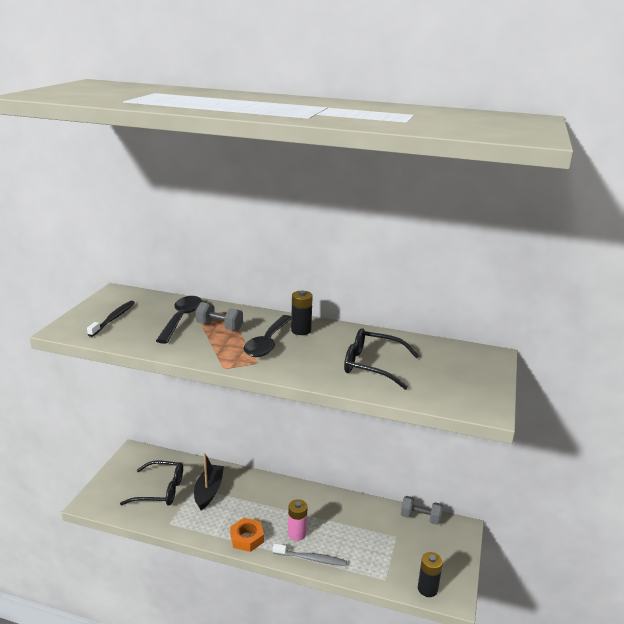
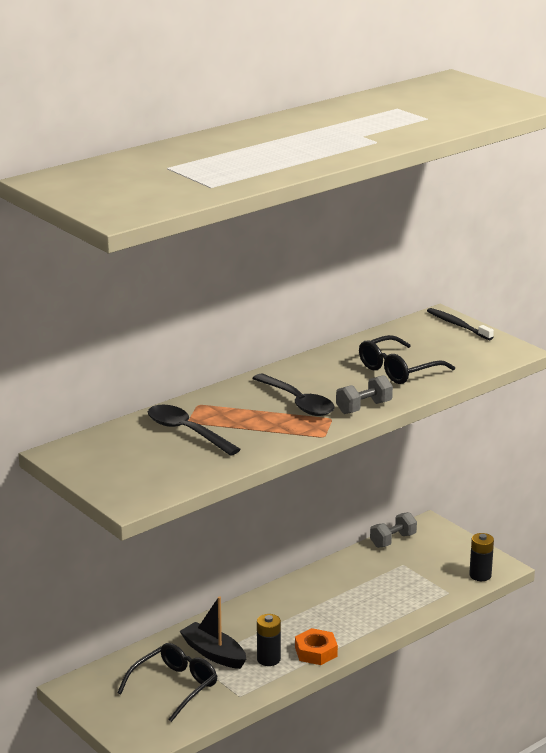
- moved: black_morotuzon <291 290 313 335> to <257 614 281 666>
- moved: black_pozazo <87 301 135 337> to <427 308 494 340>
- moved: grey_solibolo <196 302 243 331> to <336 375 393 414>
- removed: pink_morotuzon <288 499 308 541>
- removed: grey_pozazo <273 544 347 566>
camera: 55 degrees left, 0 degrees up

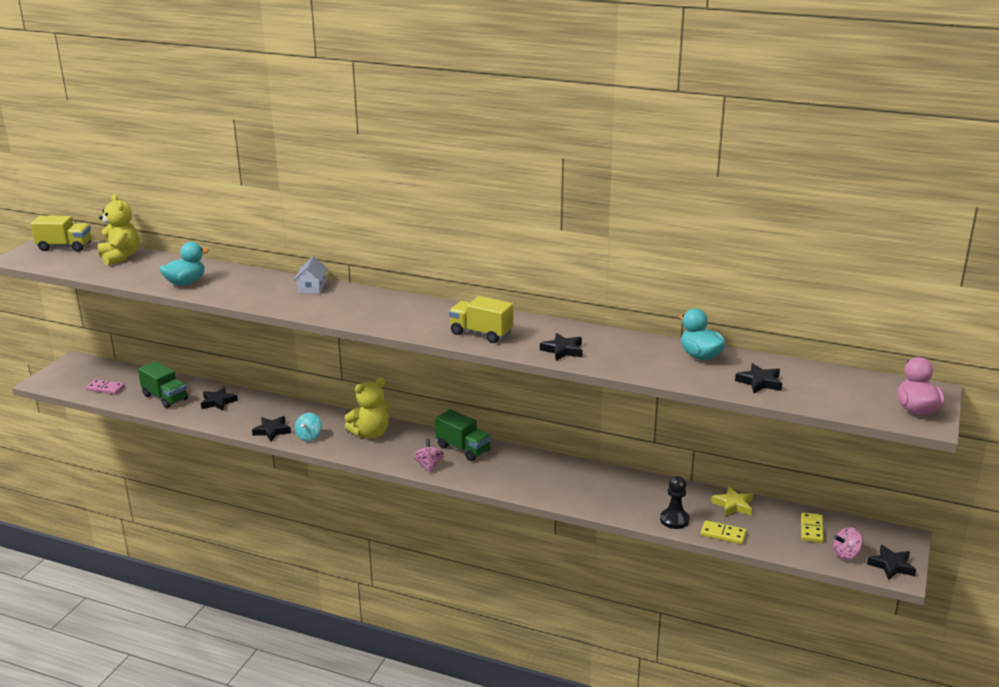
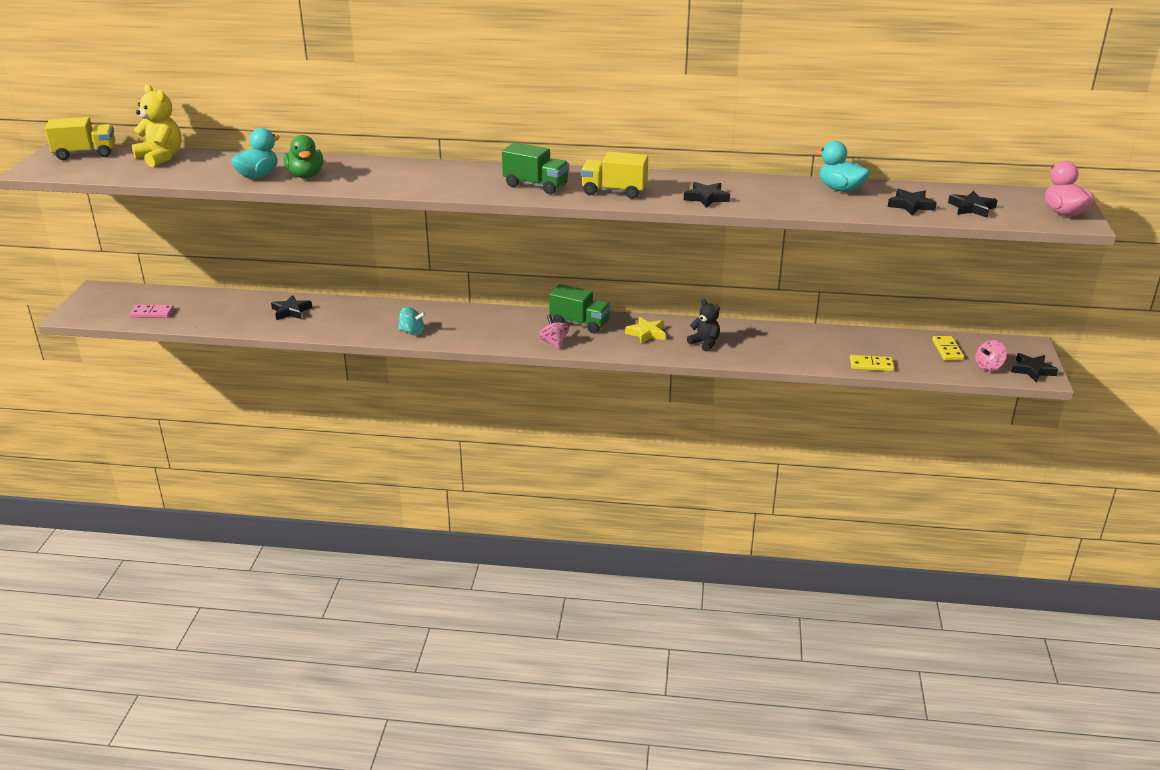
- removed: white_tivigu <294 256 328 294>
- moved: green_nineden <138 361 188 408> to <502 142 569 194>
- removed: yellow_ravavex <345 378 389 438>
- turned: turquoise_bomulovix <295 413 322 441> = <398 307 426 335> 75 degrees counterclockwise
- moved: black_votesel <252 416 291 441> to <948 191 998 218>
- removed: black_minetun <660 476 690 529>
- moved: yellow_votesel <711 486 753 516> to <625 317 666 344>
- added: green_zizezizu <284 135 323 178>
- added: black_ravavex <687 299 720 352>
camera: 15 degrees left, 5 degrees up

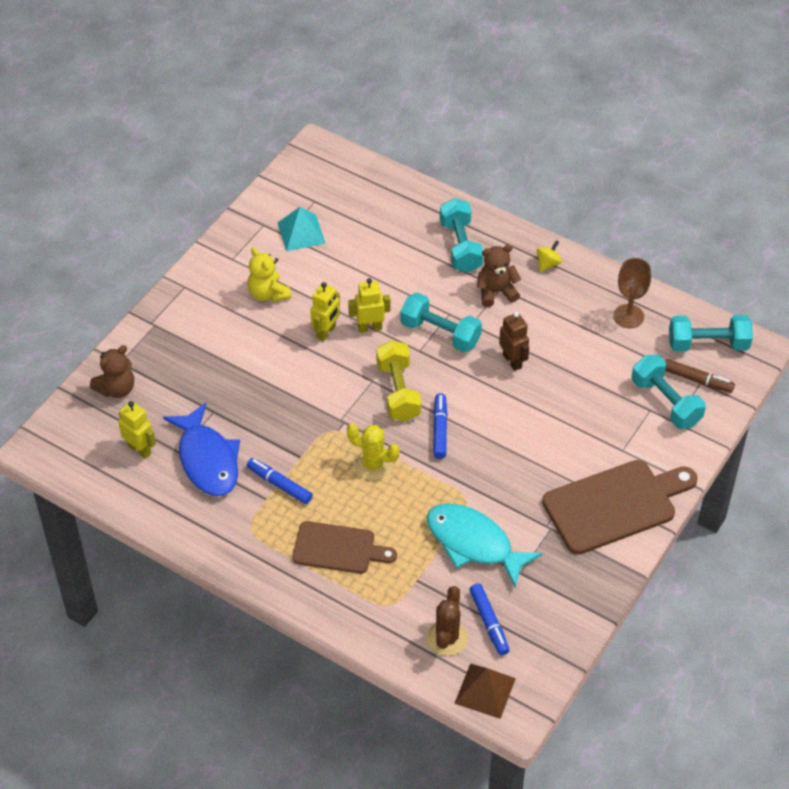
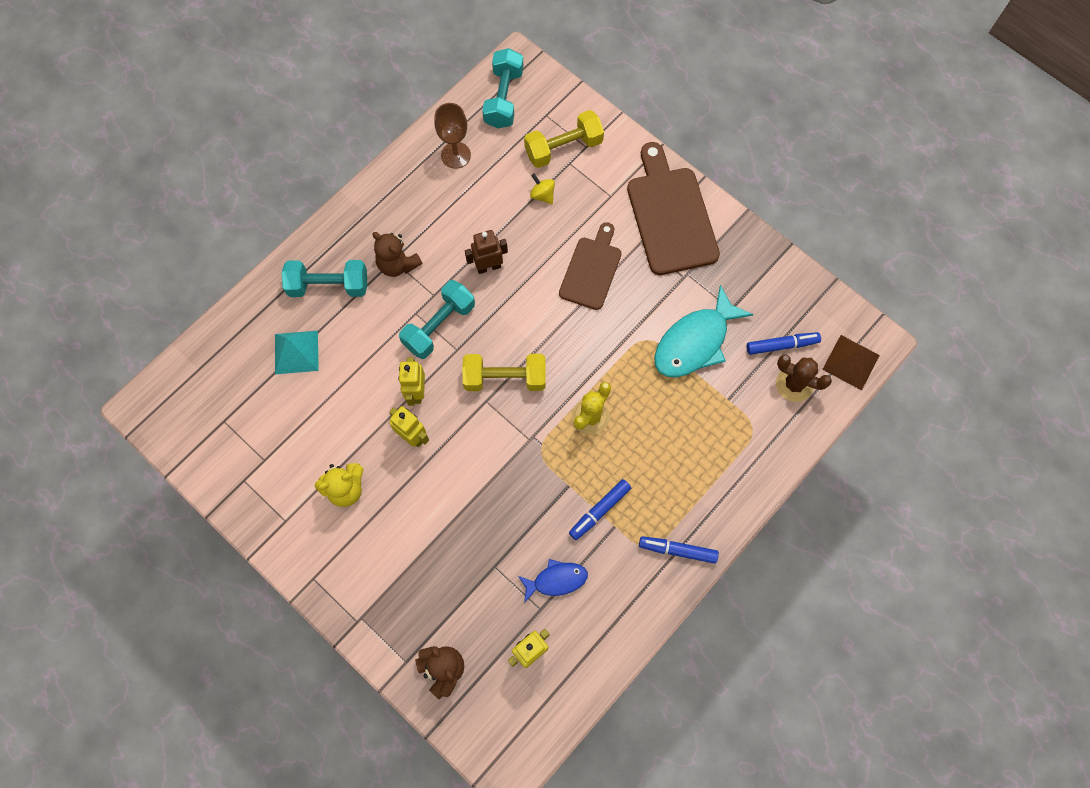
- moved: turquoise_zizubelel <278 207 326 251> to <275 331 319 374>
- moved: yellow_bomulovix <537 240 562 272> to <530 174 555 204>
- turned: brown_ravavex <477 244 521 307> = <372 232 423 277> 45 degrees counterclockwise
- recoloured: turquoise_solibolo <632 355 706 429> to yellow_solibolo <524 110 604 168>
- removed: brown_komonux <665 359 735 393>
- moved: blue_komonux <433 393 447 459> to <639 536 719 564>
- resized: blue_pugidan <163 403 240 496> = <518 559 588 603> x0.56
- moved: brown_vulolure <293 521 397 574> to <559 222 621 310>
camera: 80 degrees left, 20 degrees up

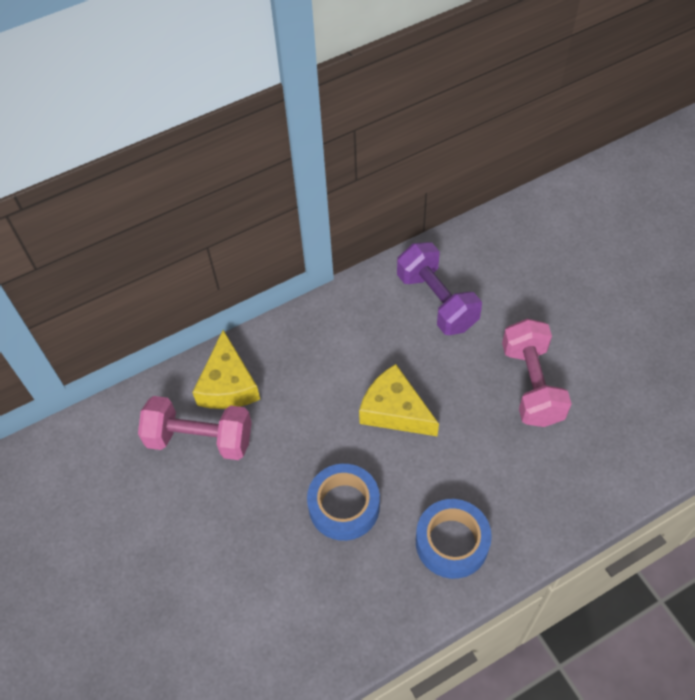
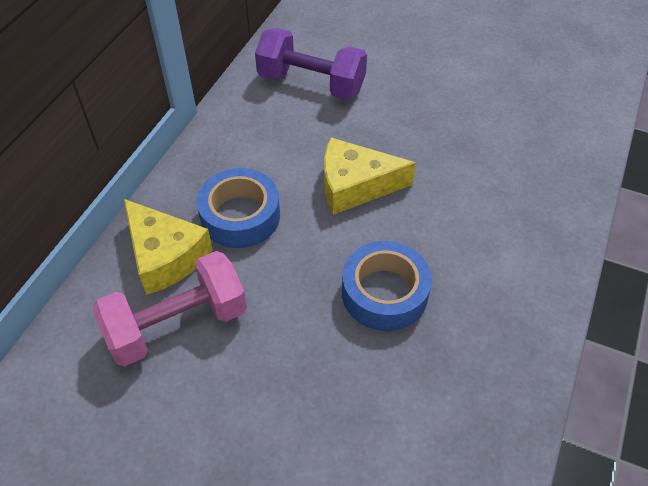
- removed: pink_solibolo <502 319 572 427>
- moved: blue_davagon <416 499 492 579> to <197 168 280 248>
camera: 40 degrees left, 5 degrees down

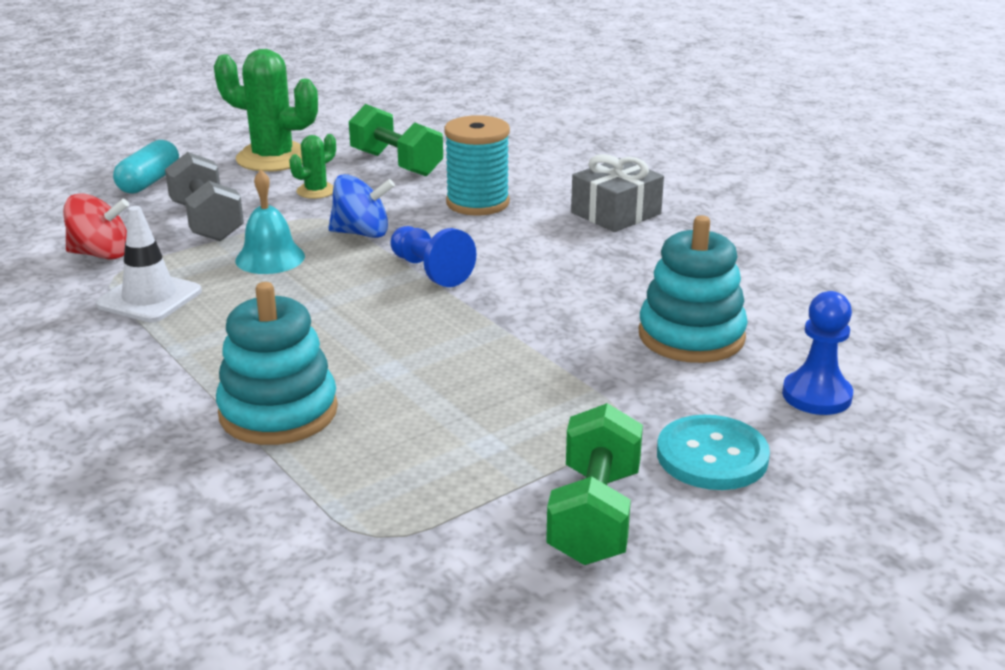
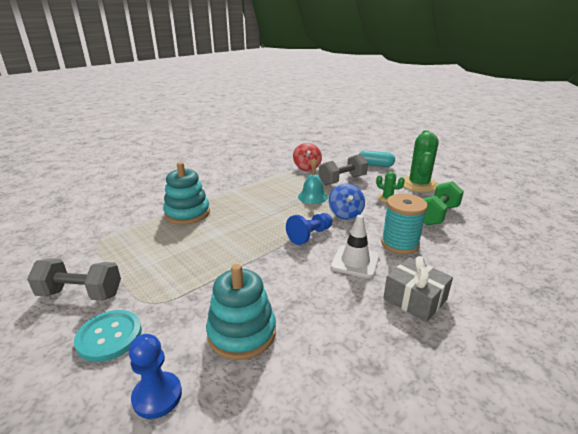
- moved: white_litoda <96 206 202 322> to <331 215 379 278>
- recoloured: green_solibolo <546 403 643 565> to grey_solibolo <27 258 121 301>
camera: 85 degrees right, 0 degrees up

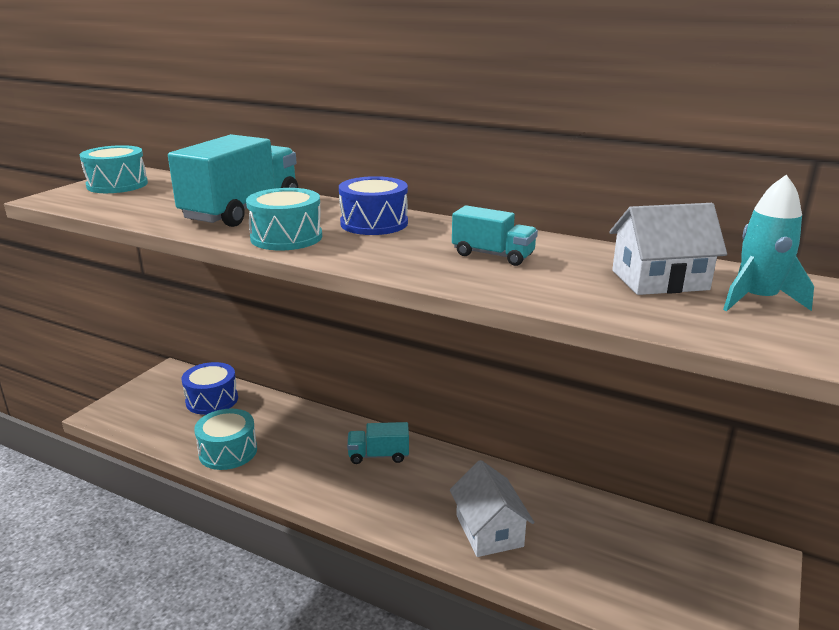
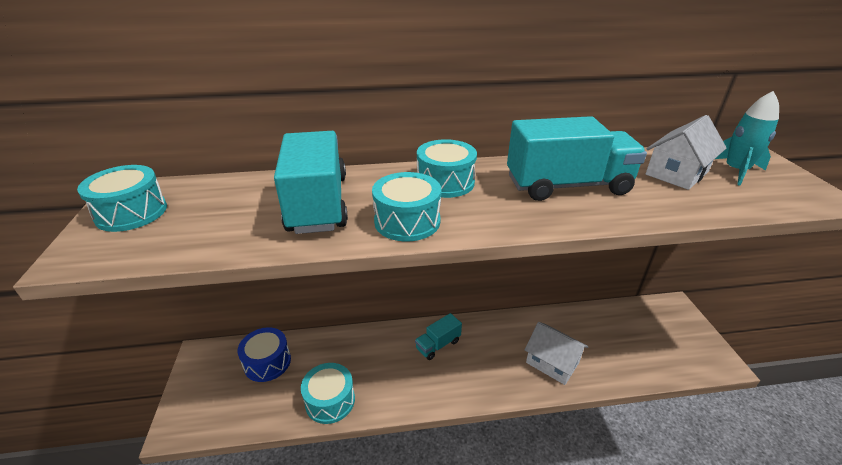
- recoloured: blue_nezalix <339 176 408 235> to turquoise_nezalix <417 139 477 198>
- resized: turquoise_nineden <452 205 538 266> = <507 116 647 201> x1.93
camera: 35 degrees left, 10 degrees up

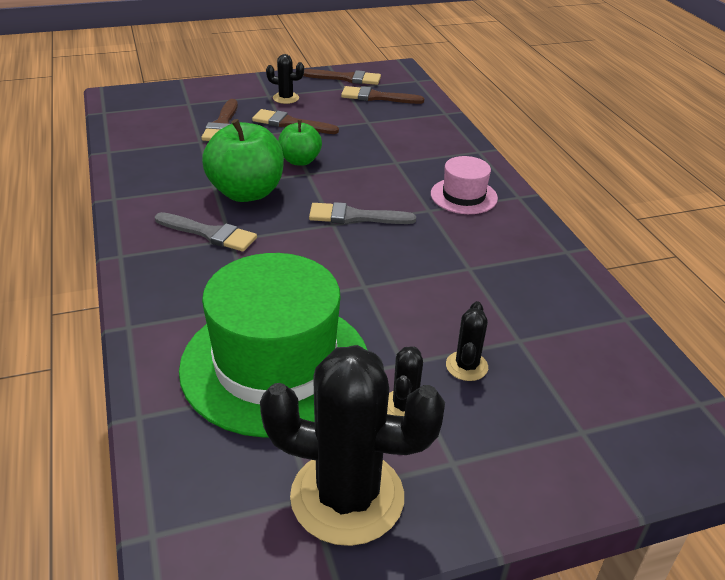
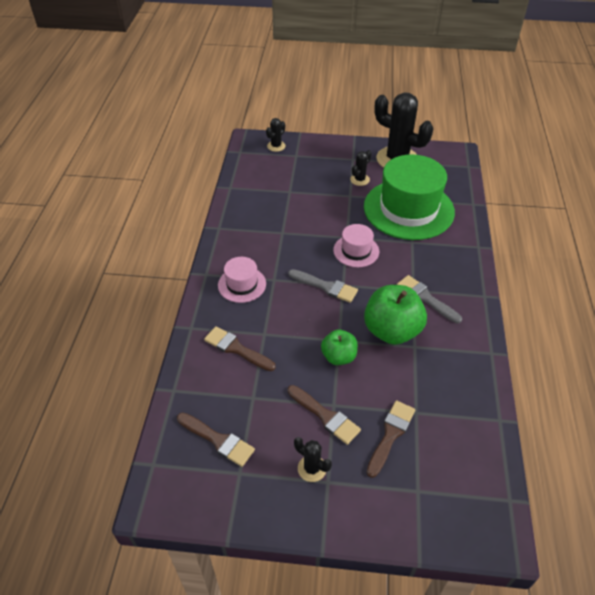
- moved: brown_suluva <303 69 381 85> to <204 326 276 371>
- moved: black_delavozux <446 301 488 381> to <266 118 286 152>
- added: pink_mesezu <333 224 379 267>
camera: 155 degrees left, 10 degrees up

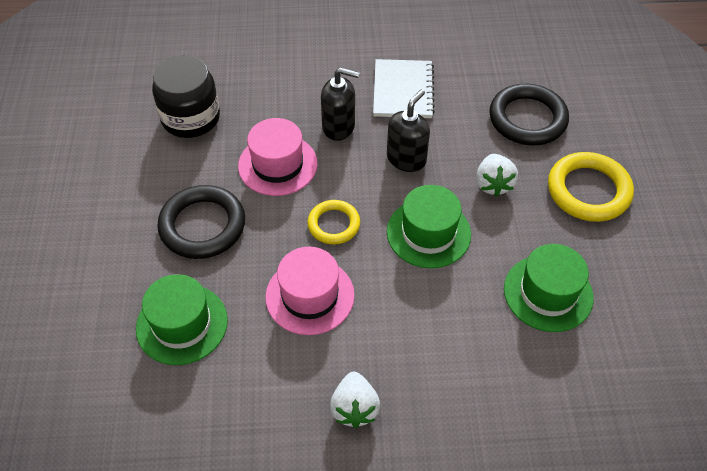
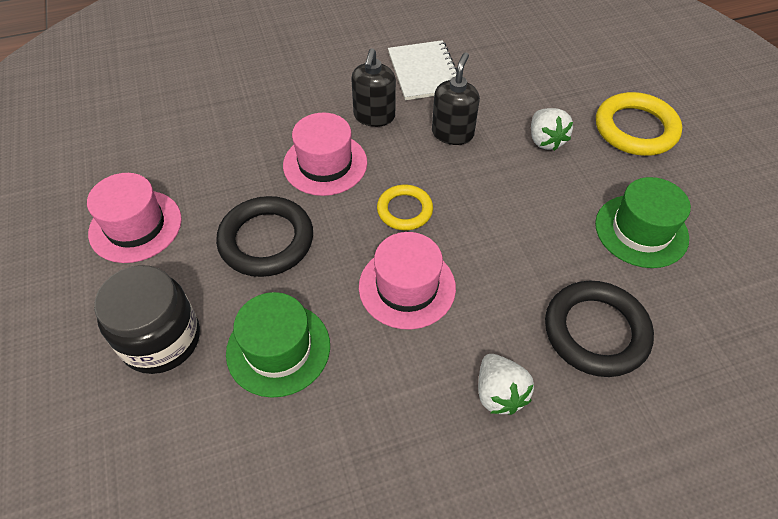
- moved: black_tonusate <152 55 220 138> to <94 265 200 374>
- turned: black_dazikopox <321 68 360 141> = <351 48 396 127> 105 degrees clockwise
- moved: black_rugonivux <489 84 569 145> to <545 281 654 377>
- removed: green_mesezu <387 185 471 268>
- added: pink_mesezu <87 173 182 263>
camera: 15 degrees left, 0 degrees up

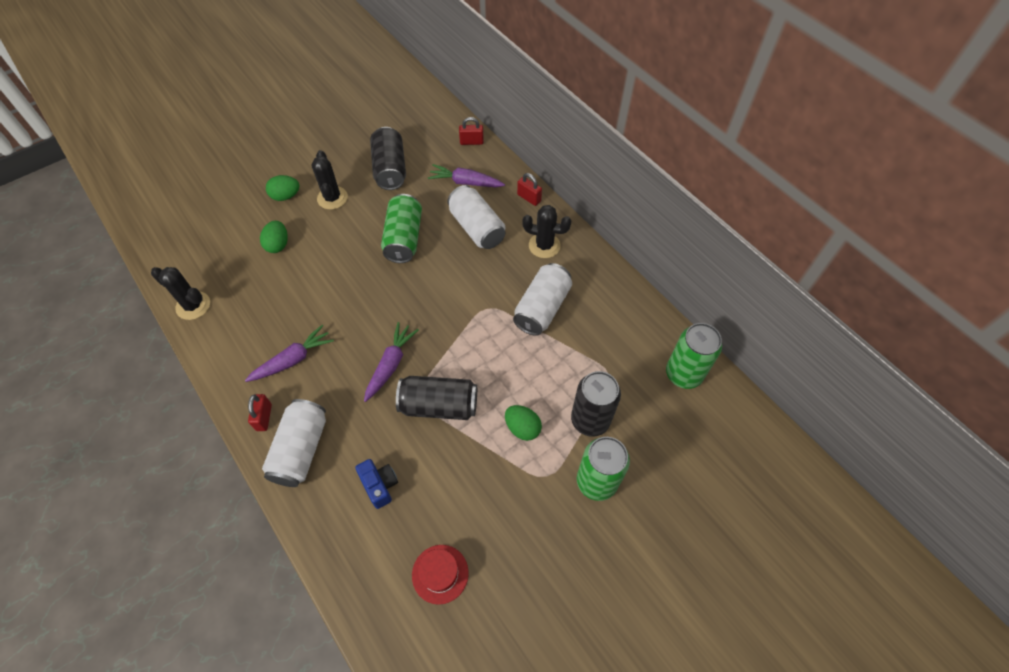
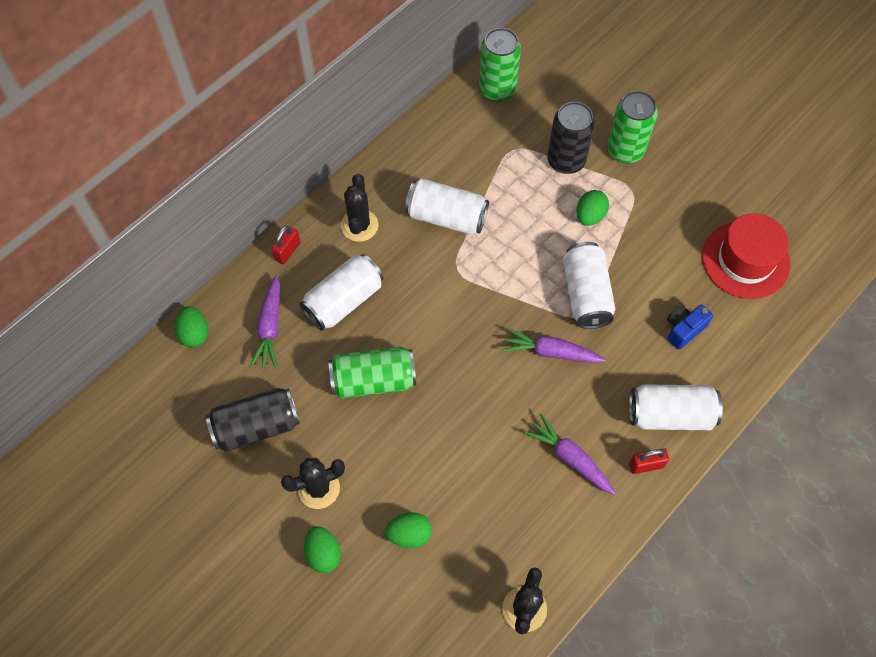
- replaced: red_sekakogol <459 117 484 145> to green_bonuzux <175 306 208 348>
- recoloured: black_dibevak <396 376 477 420> to white_dibevak <563 242 615 329>
- resized: red_mesezu <412 545 469 605> = <702 213 790 299> x1.69
camera: 100 degrees left, 5 degrees up

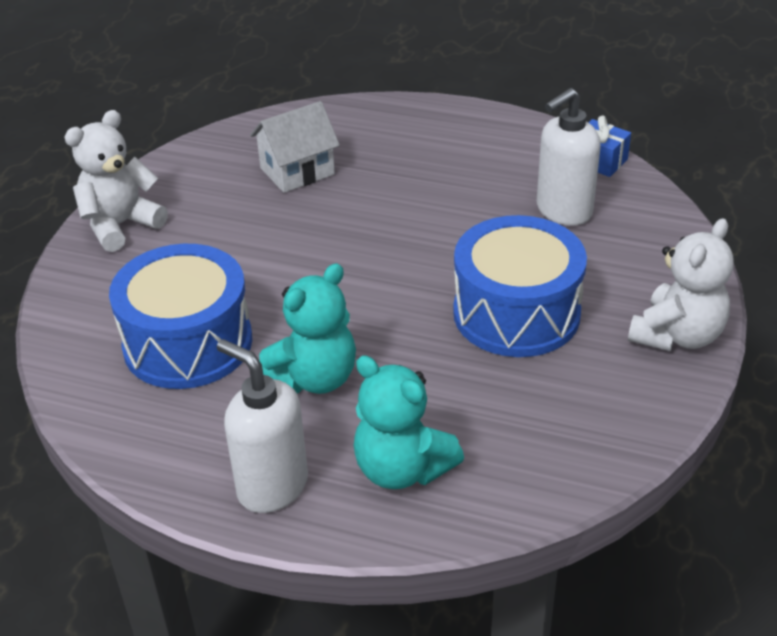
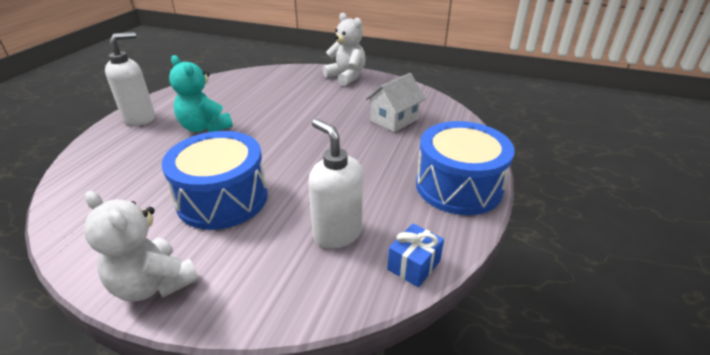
- turned: white_tivigu <250 101 340 193> = <366 73 426 132> 75 degrees clockwise
- moved: blue_nezalix <109 244 252 389> to <416 121 514 215>
- removed: turquoise_ravavex <354 355 464 489>
camera: 90 degrees right, 5 degrees down

